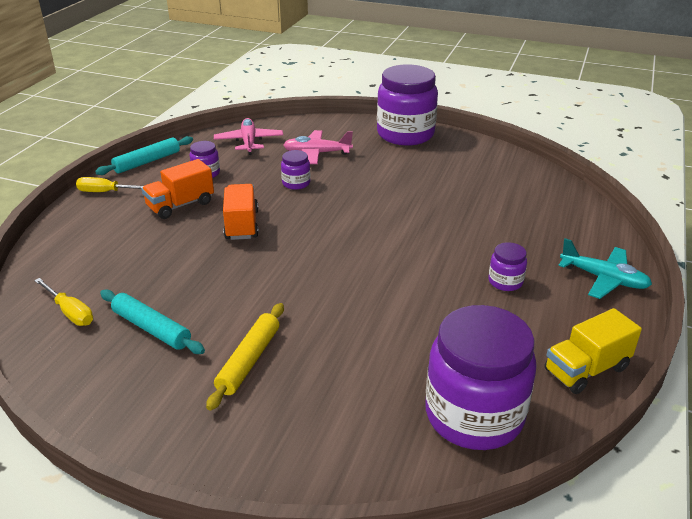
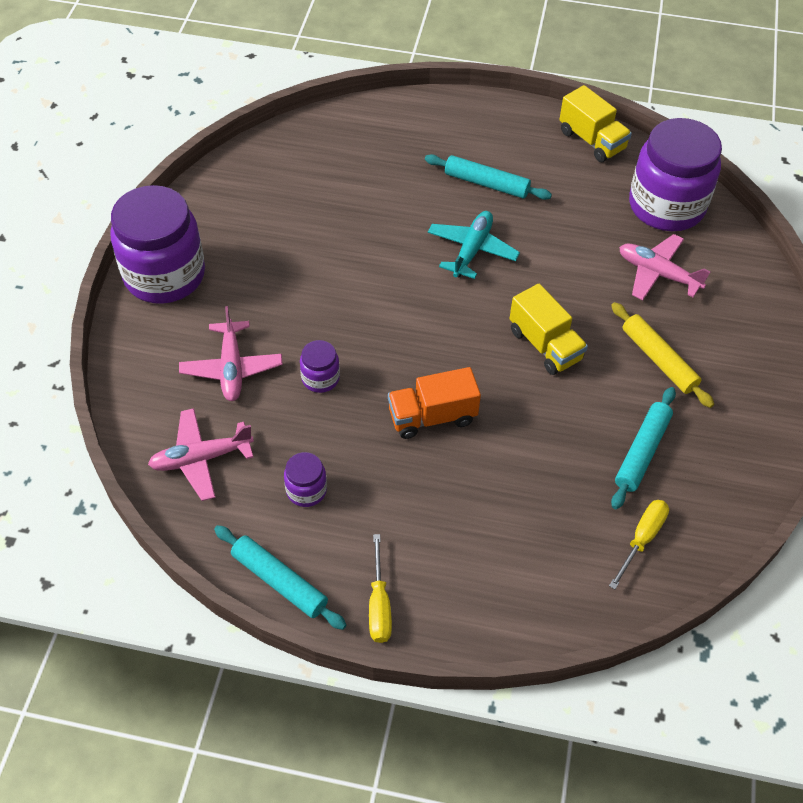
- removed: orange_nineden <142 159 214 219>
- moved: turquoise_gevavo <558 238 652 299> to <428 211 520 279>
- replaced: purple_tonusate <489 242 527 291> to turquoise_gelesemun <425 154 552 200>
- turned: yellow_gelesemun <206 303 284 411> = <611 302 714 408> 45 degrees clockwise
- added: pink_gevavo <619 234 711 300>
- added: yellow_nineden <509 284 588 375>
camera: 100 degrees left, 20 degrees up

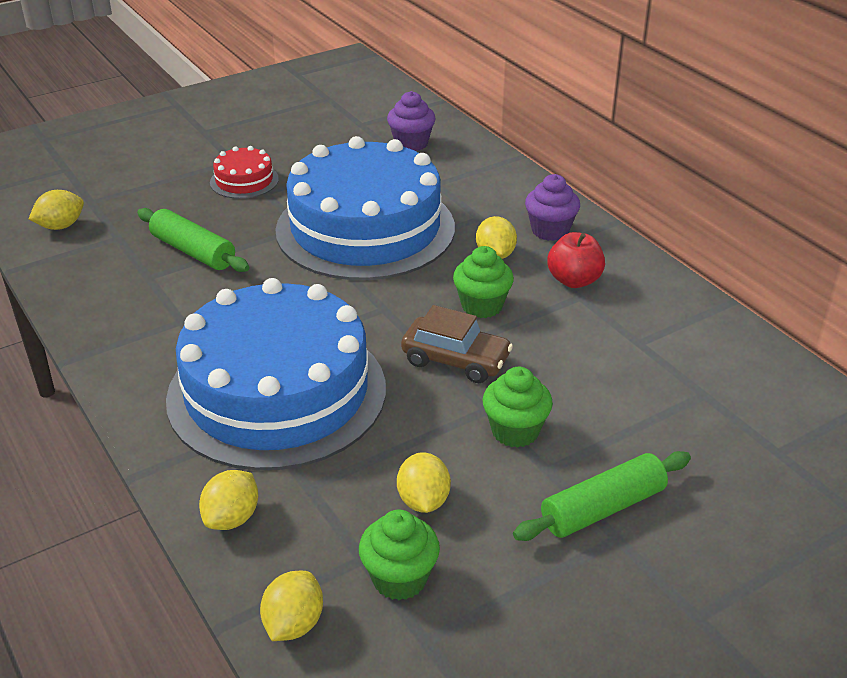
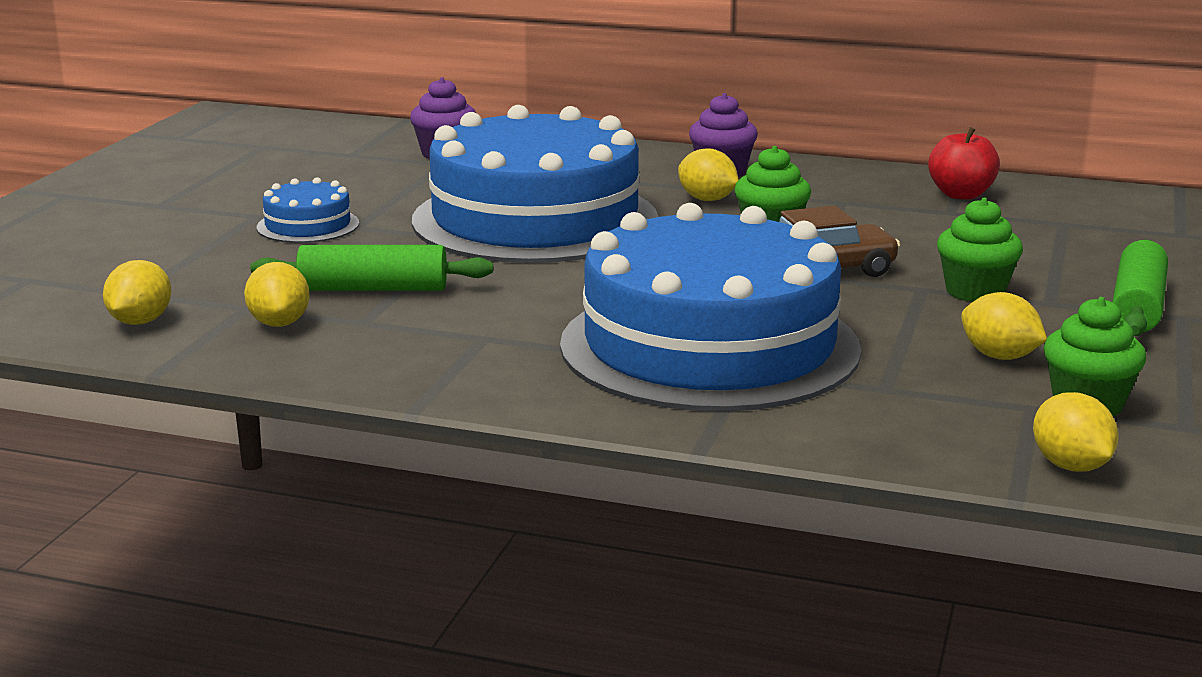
- recoloured: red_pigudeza <210 146 279 199> to blue_pigudeza <257 177 359 243>
- moved: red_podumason <547 232 605 288> to <928 127 1000 200>
- moved: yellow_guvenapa <199 470 258 530> to <244 262 309 327>
camera: 40 degrees left, 15 degrees down

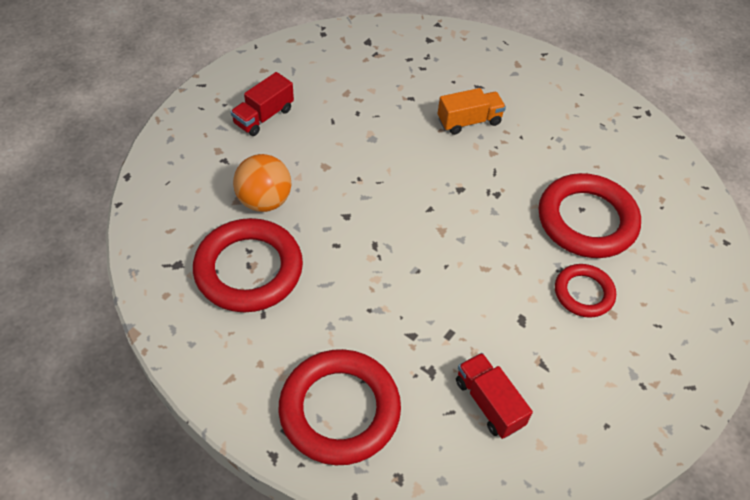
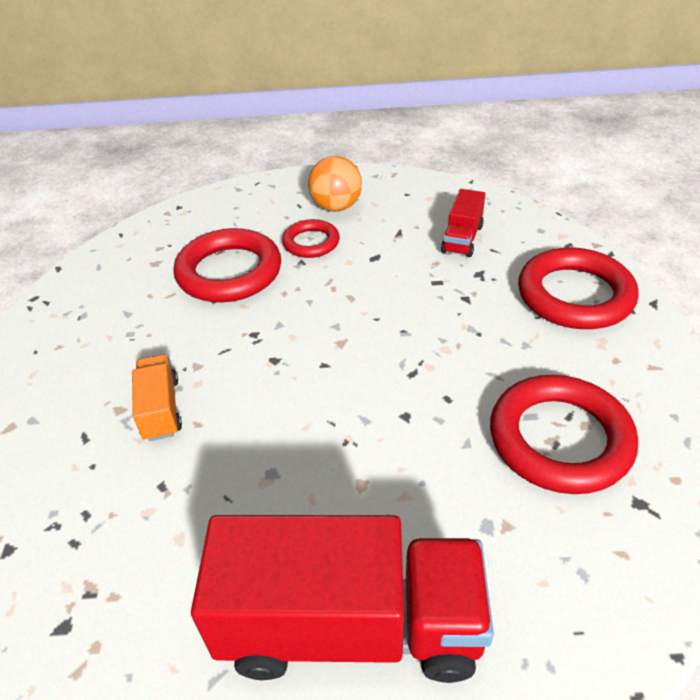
- resized: red_nineden <231 72 294 136> = <191 515 494 683> x2.16
- turned: orange_nineden <437 88 506 135> = <132 354 182 441> 45 degrees clockwise
- moved: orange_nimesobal <233 154 292 212> to <308 156 362 212>
camera: 125 degrees left, 10 degrees down

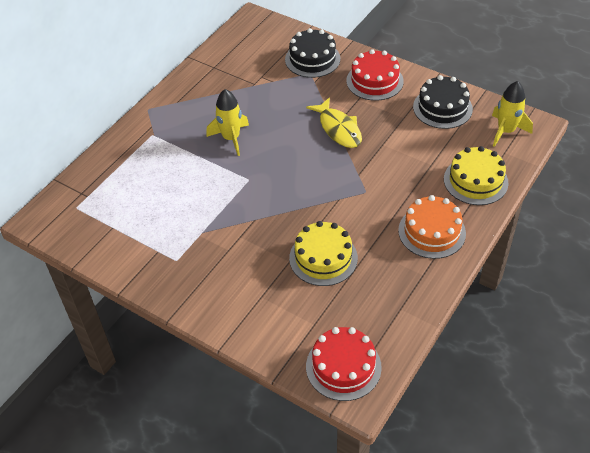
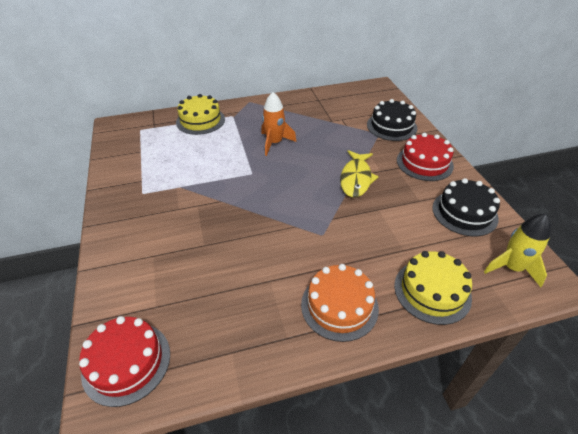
- recoloured: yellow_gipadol <206 89 249 156> to orange_gipadol <261 92 296 156>
- moved: yellow_pigudeza <289 221 358 286> to <176 94 225 135>
camera: 40 degrees right, 5 degrees down

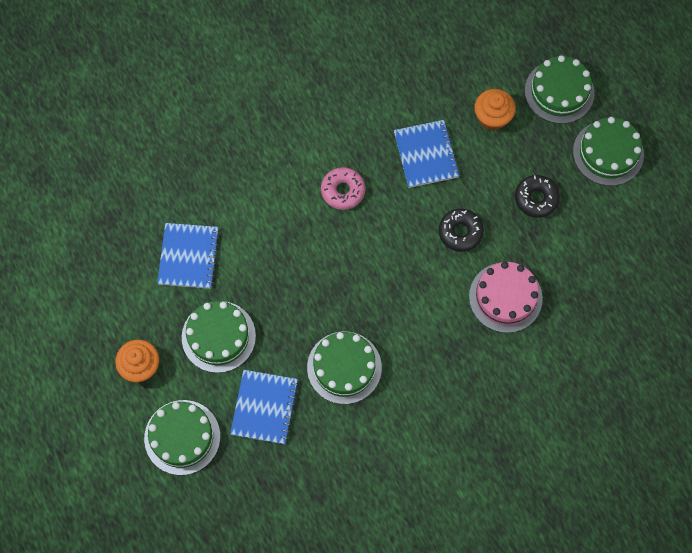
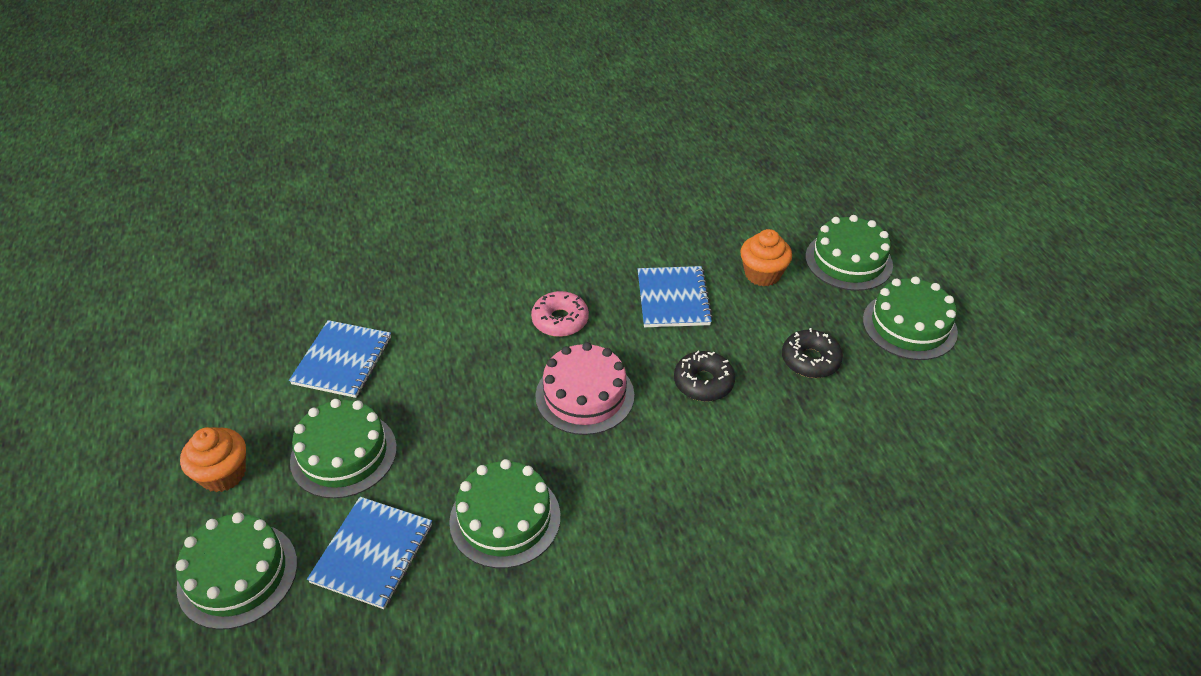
- moved: pink_pigudeza <469 262 543 333> to <535 342 634 435>
camera: 10 degrees right, 25 degrees down

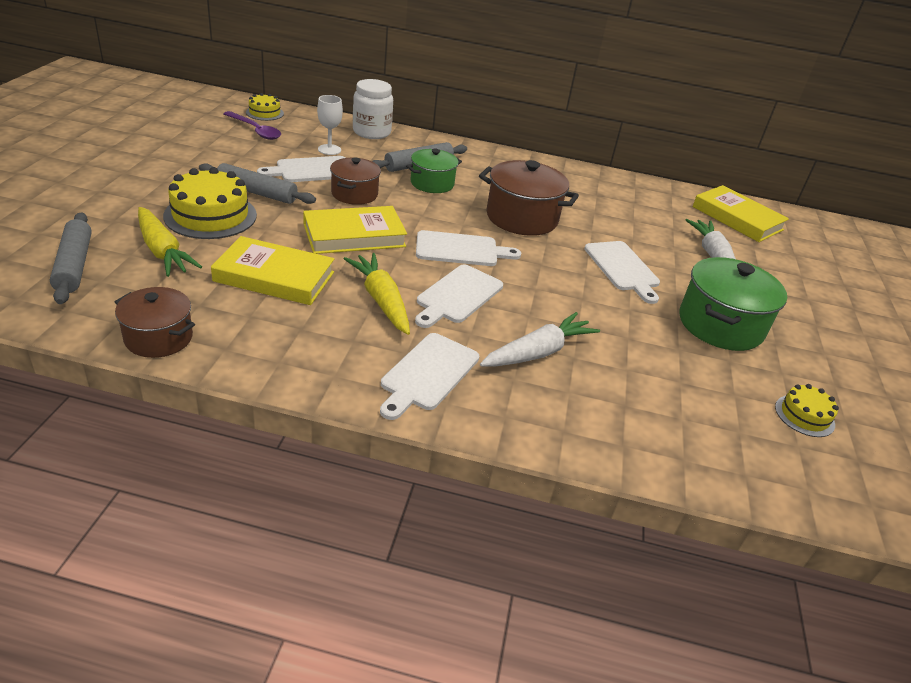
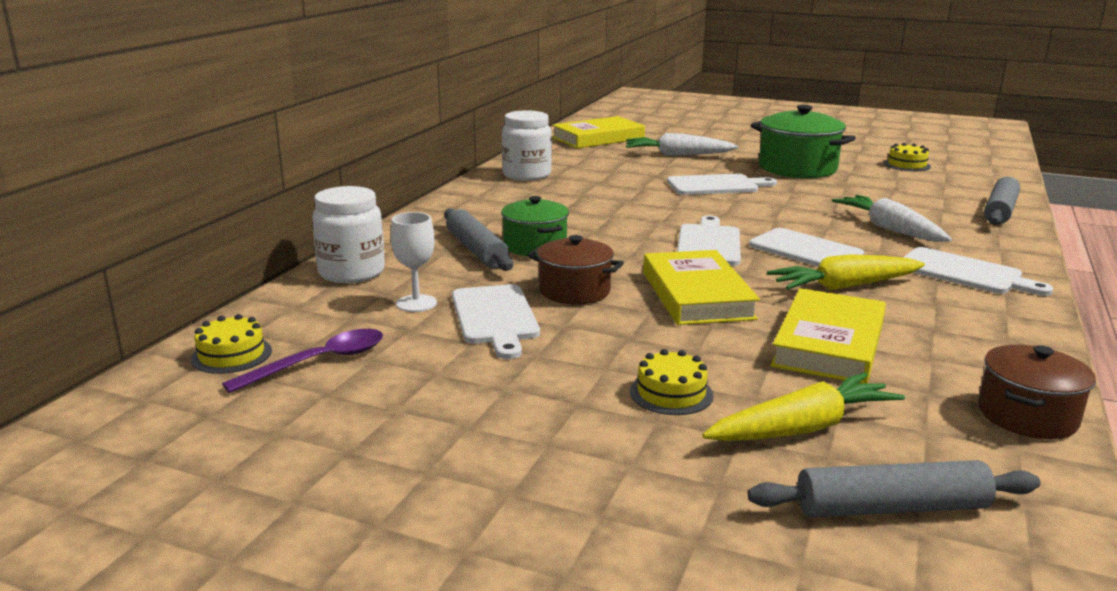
- removed: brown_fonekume <479 160 579 236>
- moved: grey_gelesemun <199 163 316 204> to <984 177 1020 225>
- resized: yellow_pigudeza <163 167 257 239> = <630 349 714 415> x0.54
- added: white_tonusate <502 110 552 181>
camera: 75 degrees left, 15 degrees down

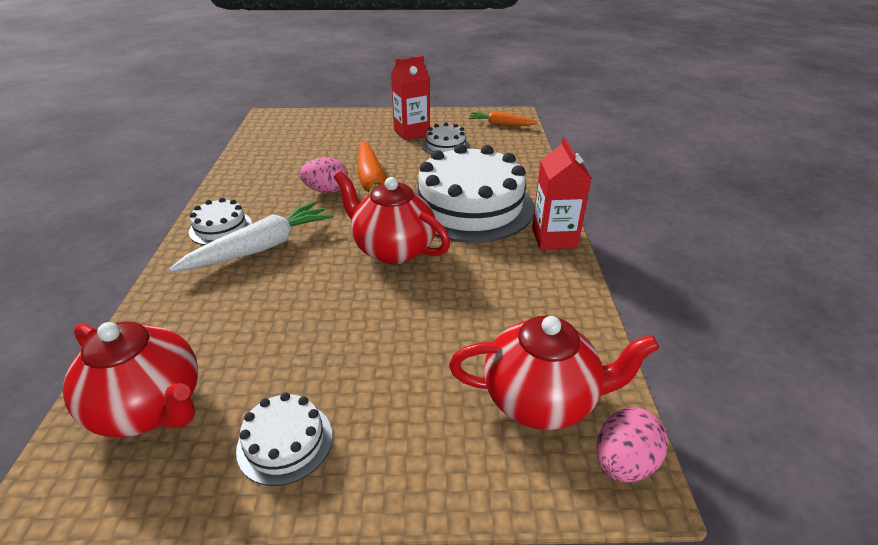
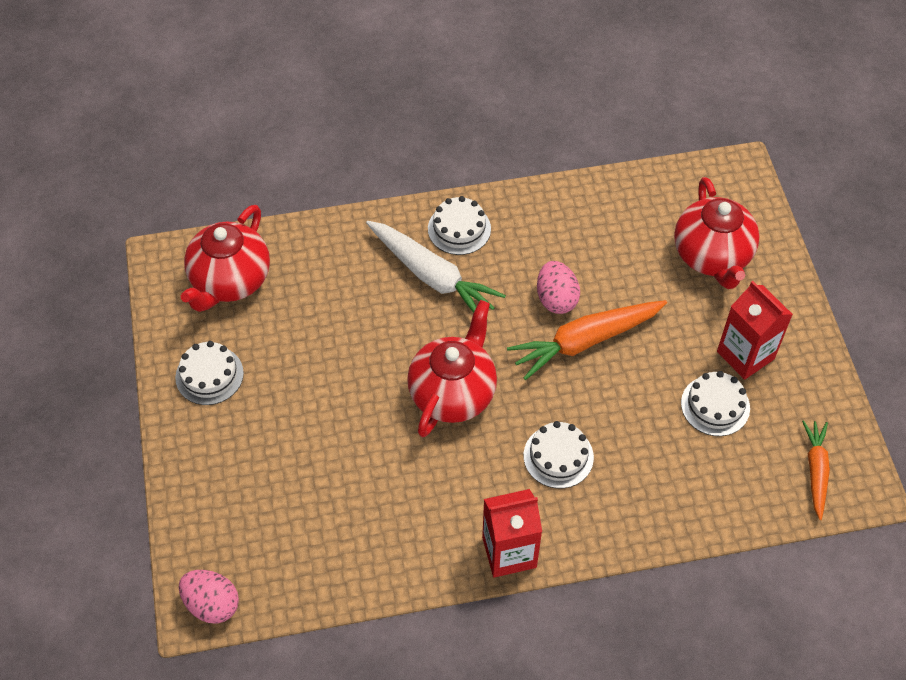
- resized: white_pigudeza <414 144 534 243> = <524 421 594 488> x0.45
- moved: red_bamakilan <449 316 659 430> to <674 177 759 289>
camera: 80 degrees right, 20 degrees up

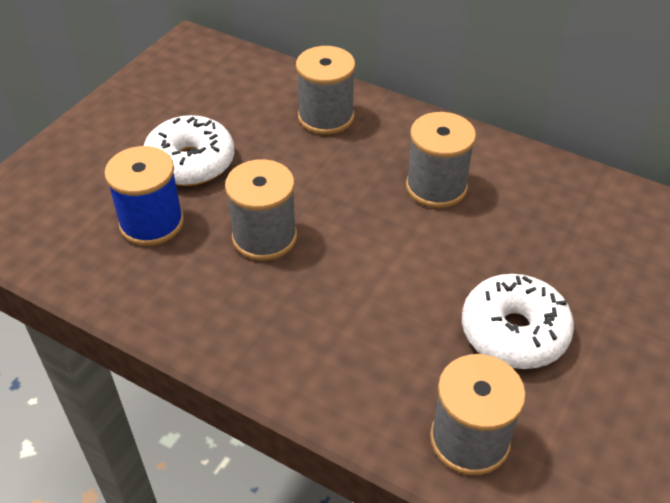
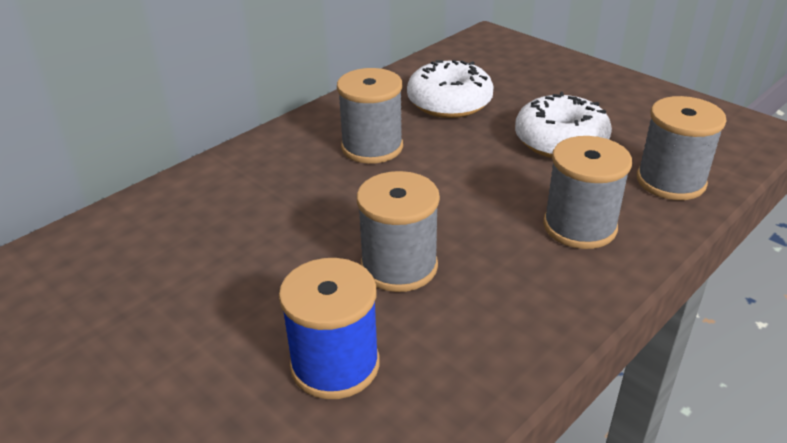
- moved: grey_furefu <296 46 355 135> to <543 136 632 249>
- moved: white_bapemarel <144 115 234 186> to <407 60 494 118>
camera: 75 degrees left, 10 degrees down

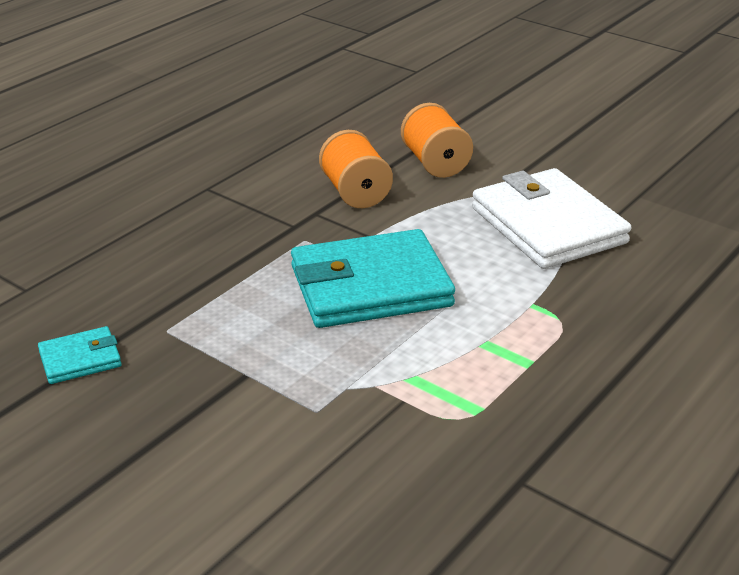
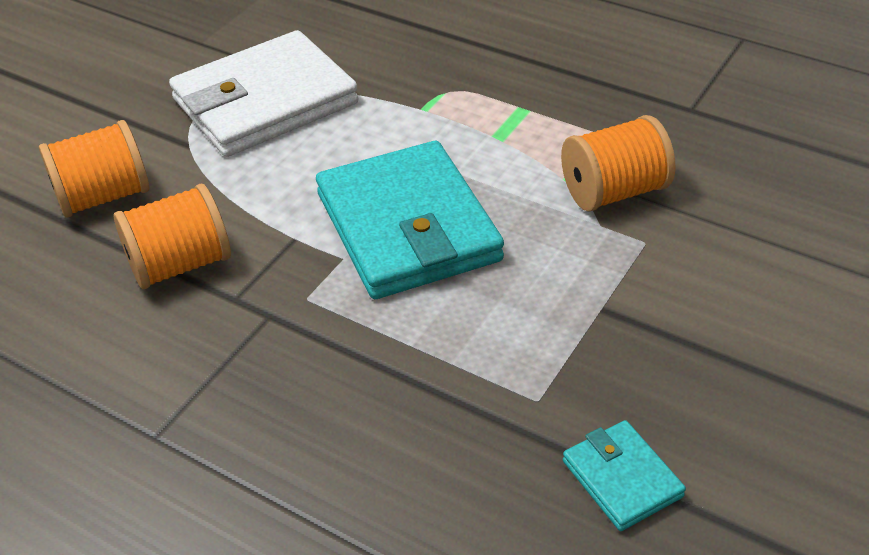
- added: orange_furefu <561 115 675 212>
camera: 95 degrees left, 10 degrees up

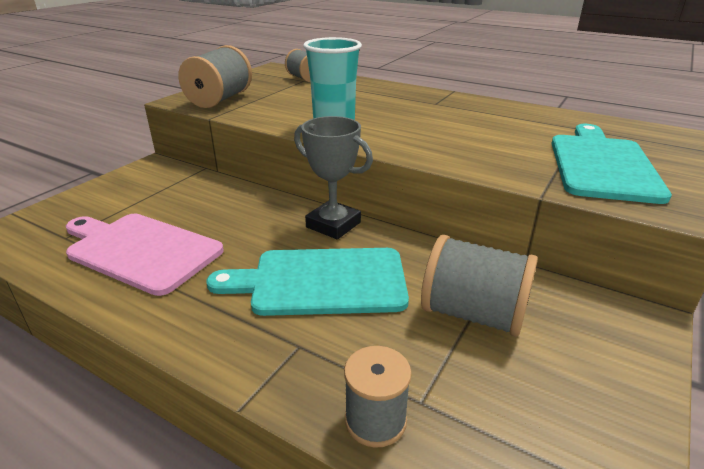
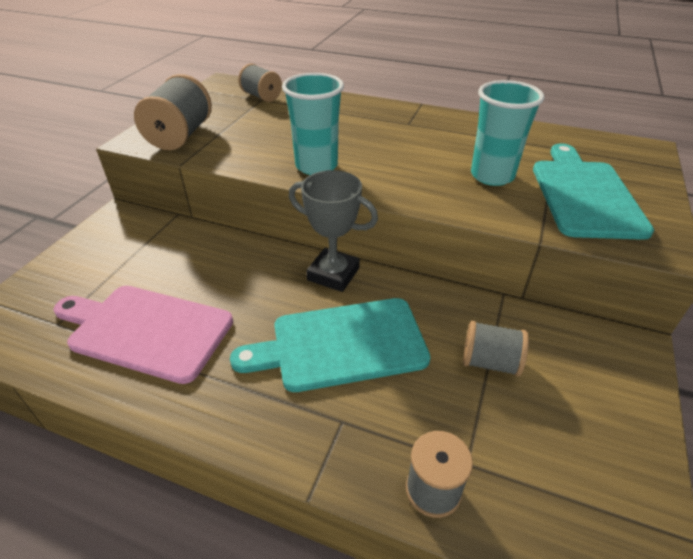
- resized: grey_furefu <421 235 538 337> = <463 321 529 376> x0.63
- added: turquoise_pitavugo <471 80 544 186>
camera: 10 degrees left, 10 degrees up

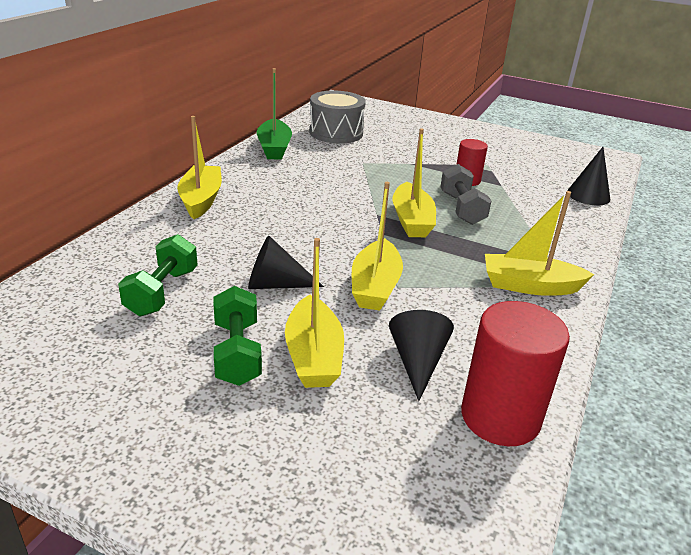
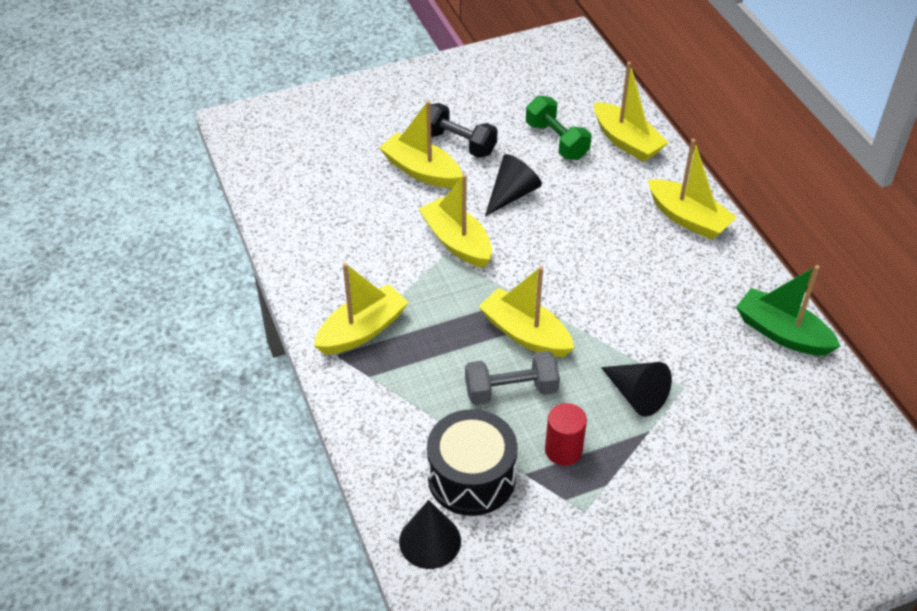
- removed: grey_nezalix <309 90 366 144>
- turned: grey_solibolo <440 164 491 225> = <465 351 560 405> 45 degrees counterclockwise
- recoloured: green_solibolo <214 286 262 386> to black_solibolo <431 103 498 158>
- removed: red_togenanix <461 301 570 446>
- moved: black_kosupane <389 310 454 401> to <601 362 672 417>
- added: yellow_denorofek <594 62 668 162>
- added: black_nezalix <427 409 518 516>
camera: 135 degrees right, 15 degrees up

